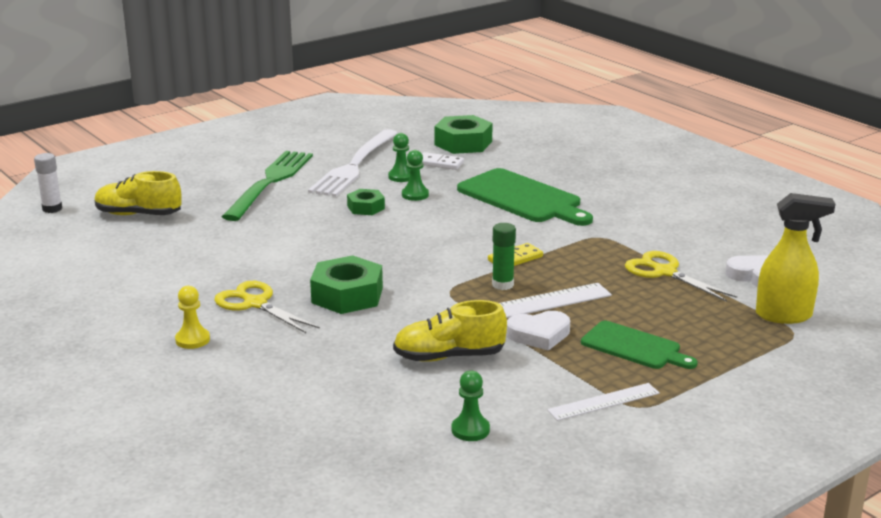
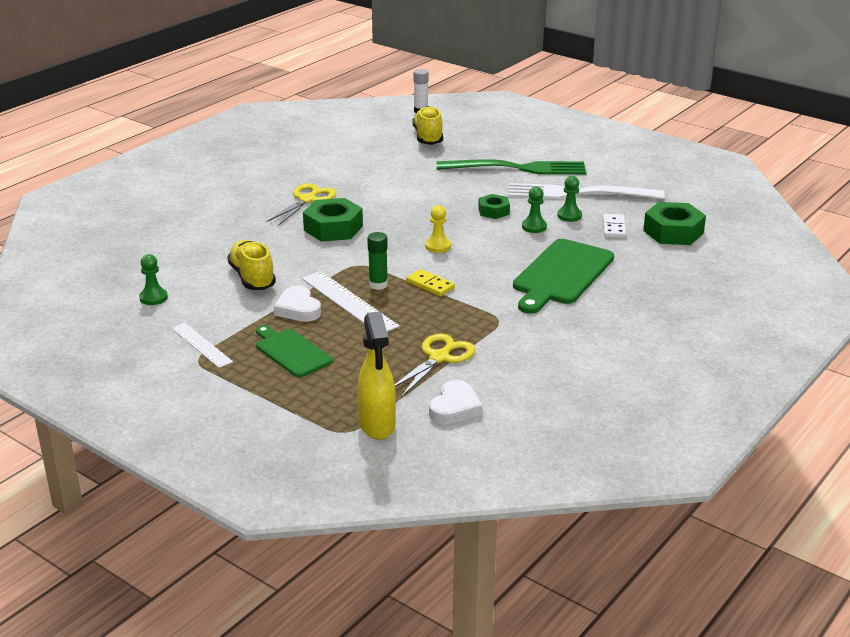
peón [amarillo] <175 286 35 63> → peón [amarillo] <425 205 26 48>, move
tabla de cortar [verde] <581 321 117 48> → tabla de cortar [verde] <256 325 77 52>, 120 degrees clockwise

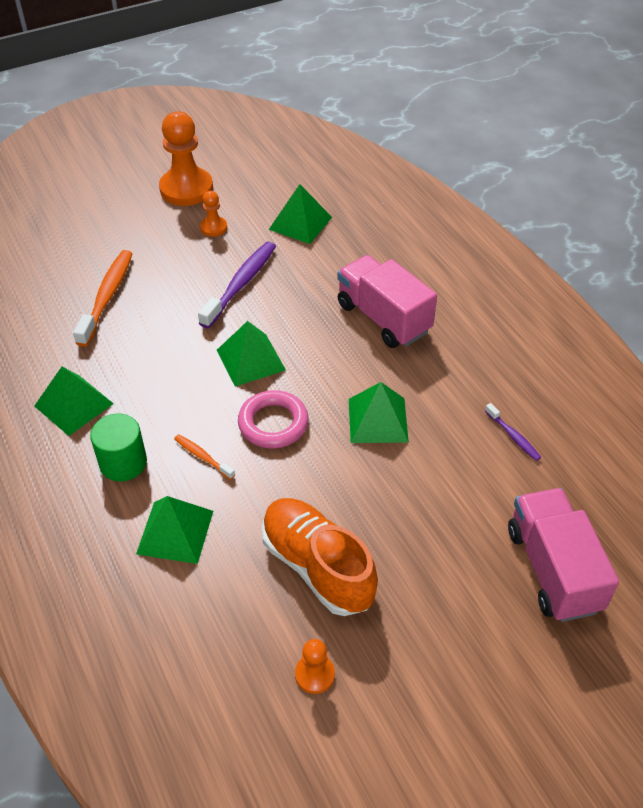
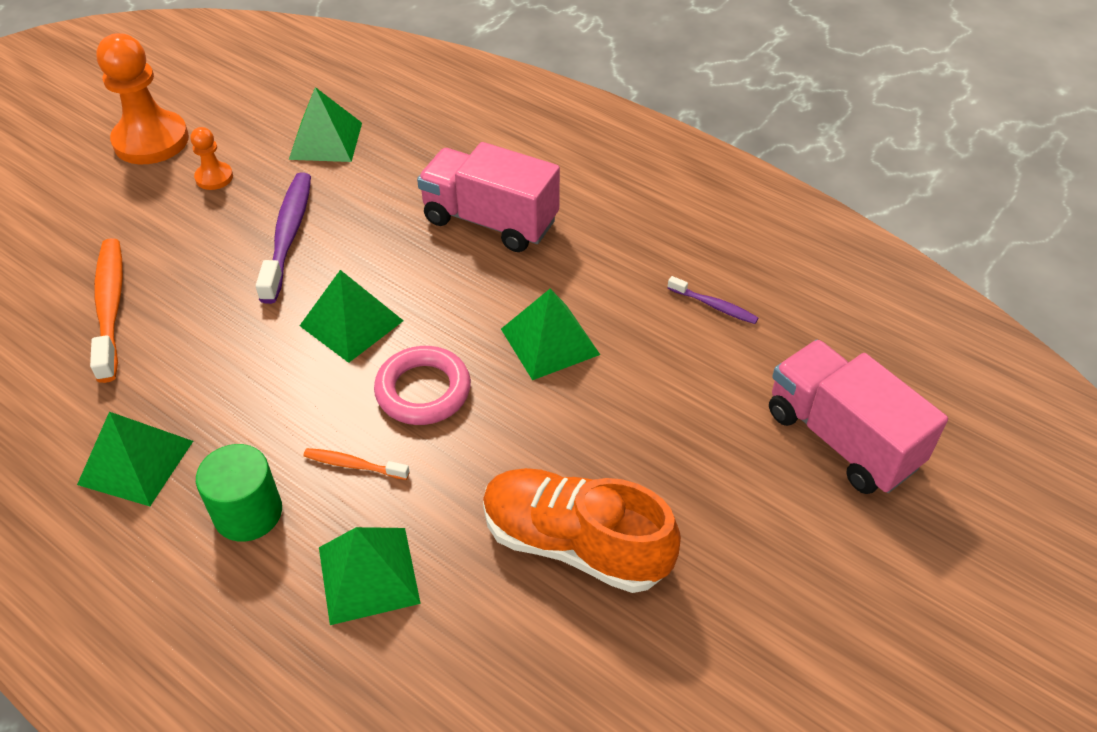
peón [naranja] <295 639 40 55> → -

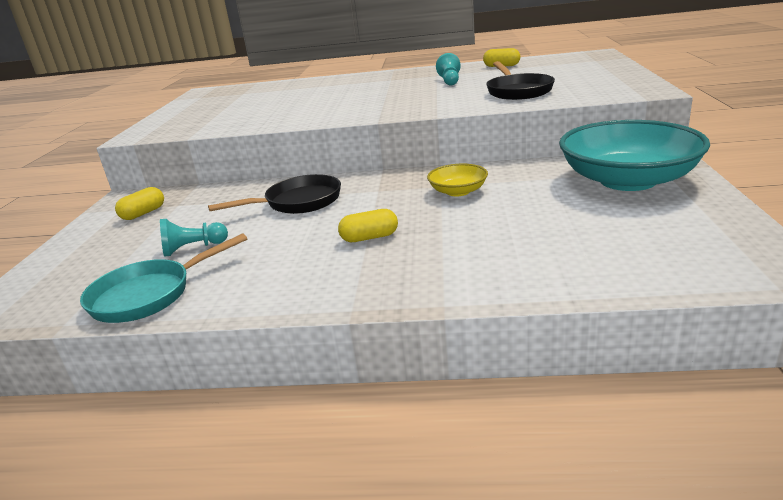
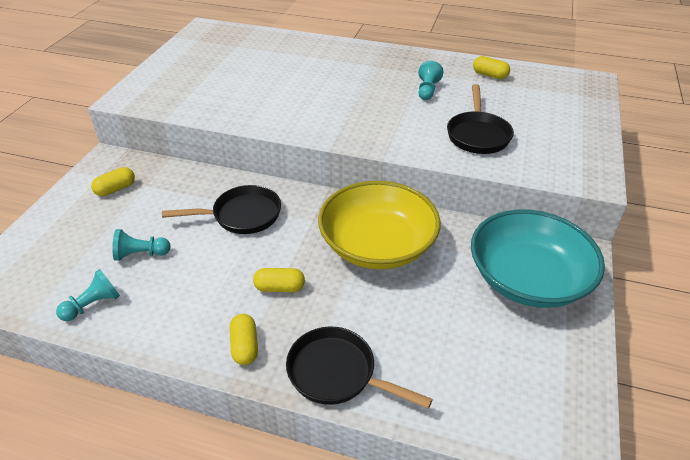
- → cápsula [amarillo] <230 314 28 51>
- → sartén [negro] <286 326 147 83>
sartén [turquesa] <80 233 167 90> → peón [turquesa] <56 269 64 52>
cuenco [amarillo] <427 164 61 32> → cuenco [amarillo] <318 181 123 89>, x2.17

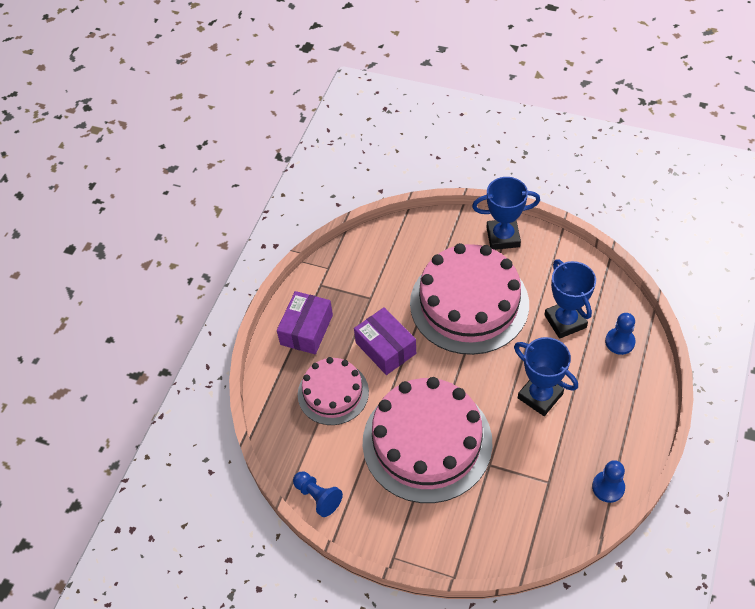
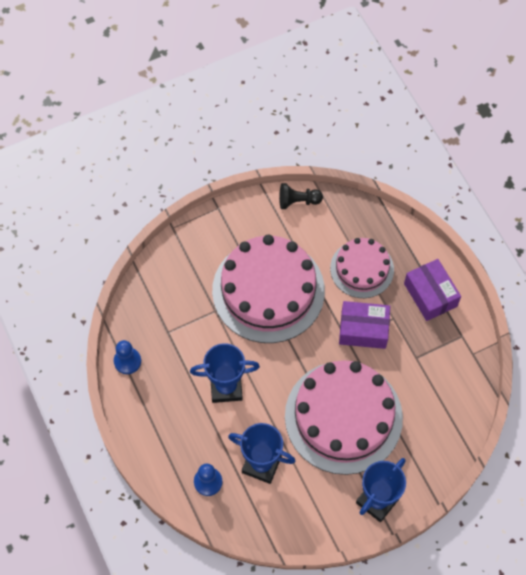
peón [azul] <293 471 50 46> → peón [negro] <279 183 44 26>

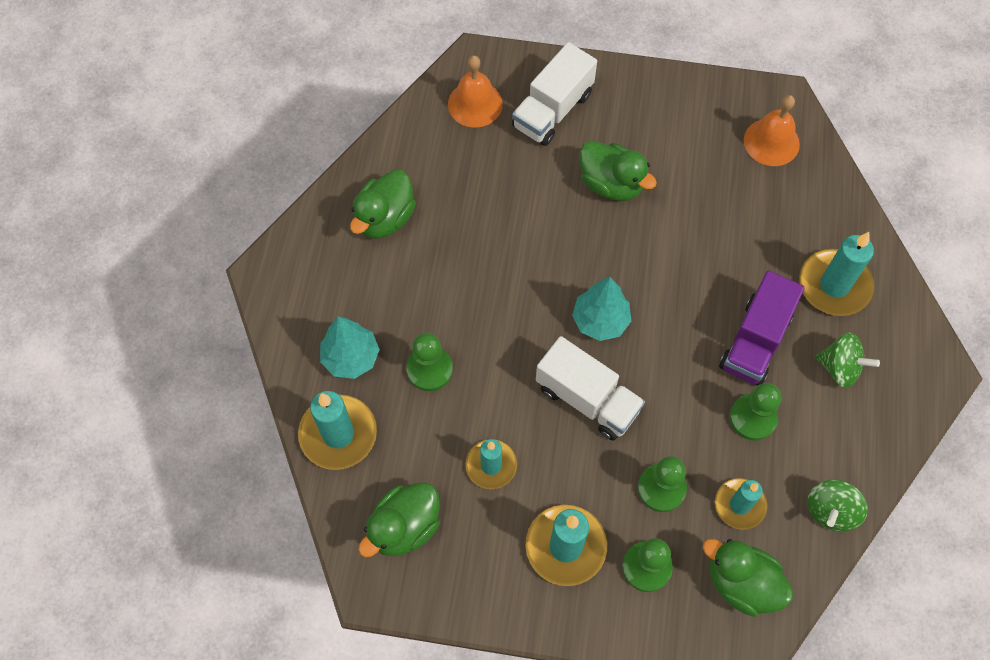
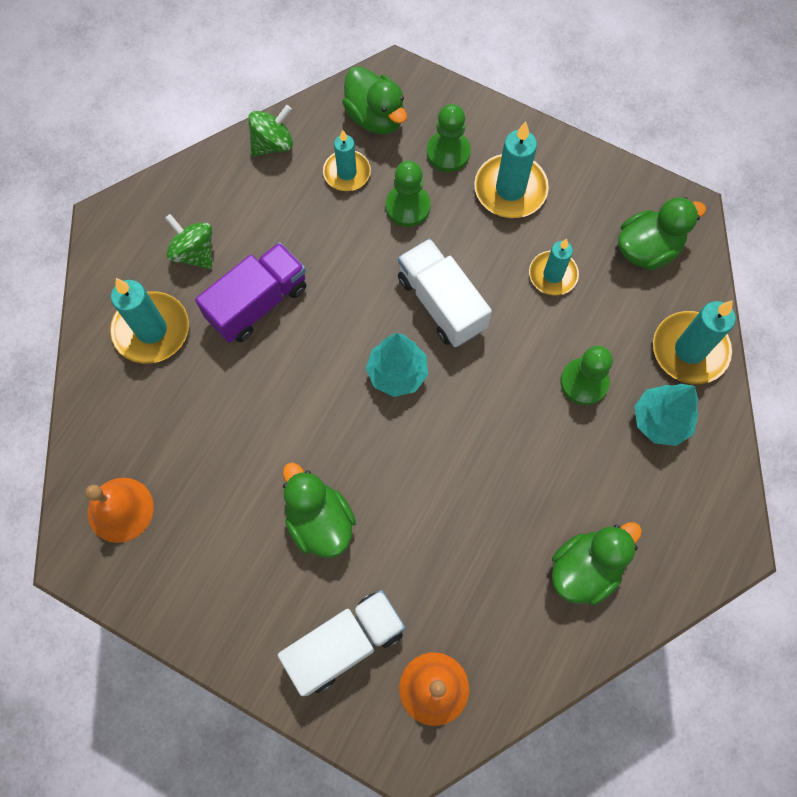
peón [verde] <730 383 51 58> → -

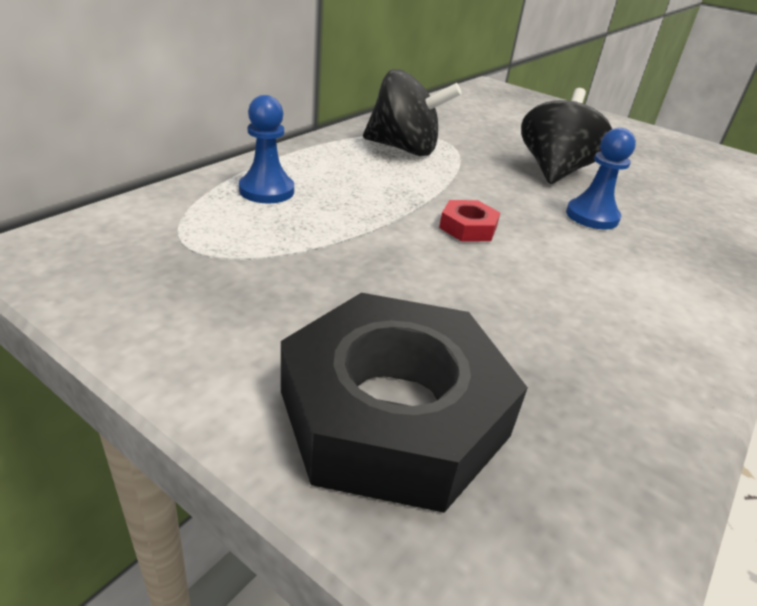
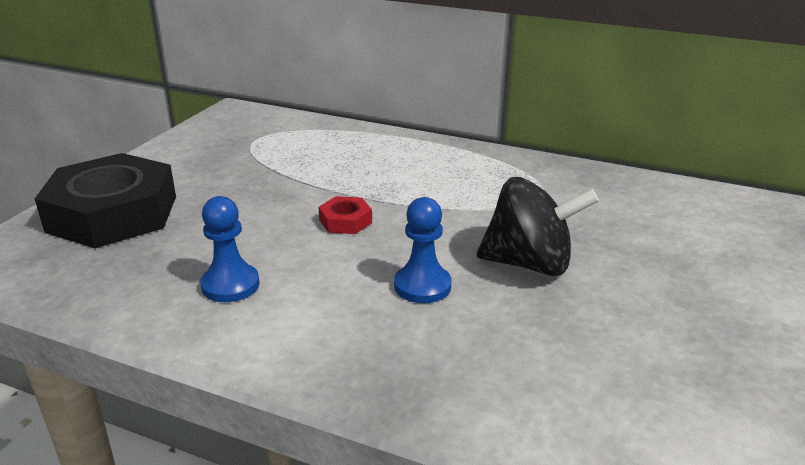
peonza [negro] <363 69 98 87> → -
peón [azul] <239 95 55 109> → peón [azul] <200 196 60 106>, move

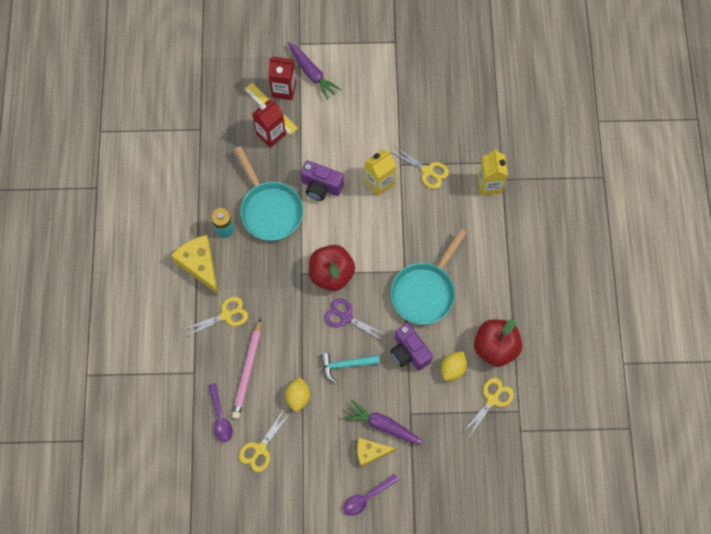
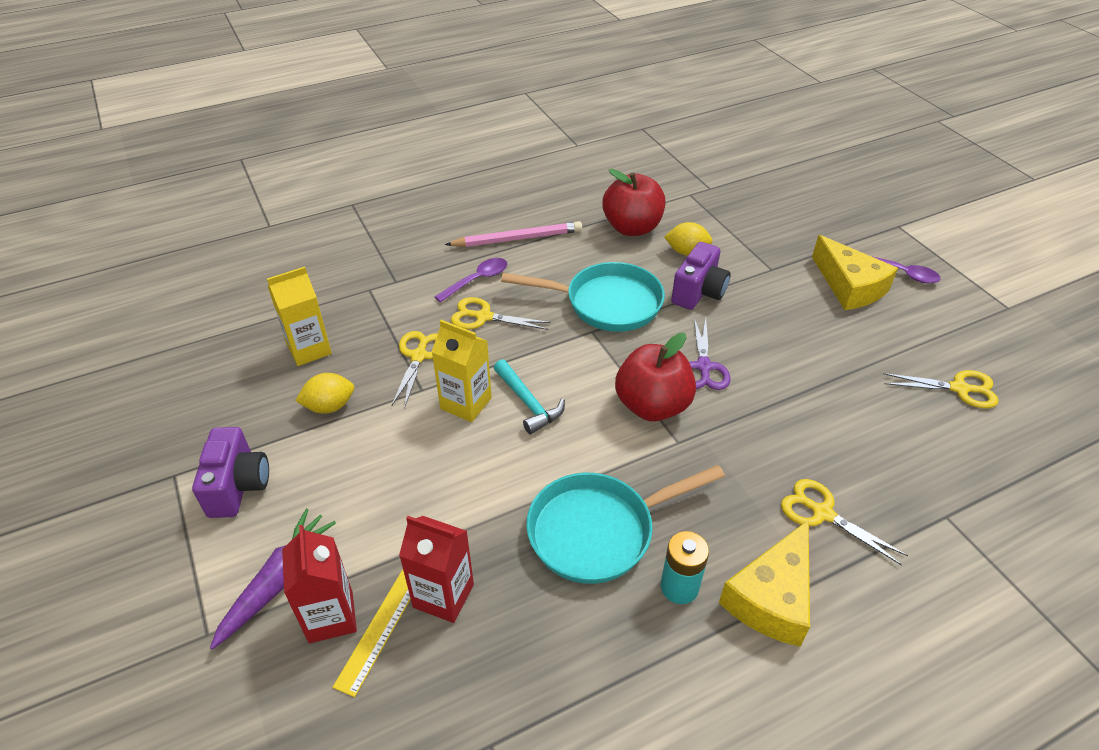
zanahoria [morado] <344 400 81 44> → -
cuchara [morado] <208 383 25 59> → cuchara [morado] <434 258 73 45>, move
lápiz [rosa] <232 318 29 101> → lápiz [rosa] <445 221 137 26>, move
limón [amarillo] <285 377 25 35> → limón [amarillo] <295 373 59 41>, move
cámara [morado] <301 160 43 41> → cámara [morado] <192 427 77 91>, move
martillo [turquesa] <320 353 60 30> → martillo [turquesa] <494 359 71 75>, move
tijeras [amarillo] <462 378 52 59> → tijeras [amarillo] <451 297 100 33>, move
cartón de leche [amarillo] <478 149 30 46> → cartón de leche [amarillo] <267 267 65 99>, move
sartén [turquesa] <235 146 68 95> → sartén [turquesa] <526 465 199 119>, 150 degrees counterclockwise
queso [amarillo] <357 438 39 29> → queso [amarillo] <812 235 86 75>, x1.59

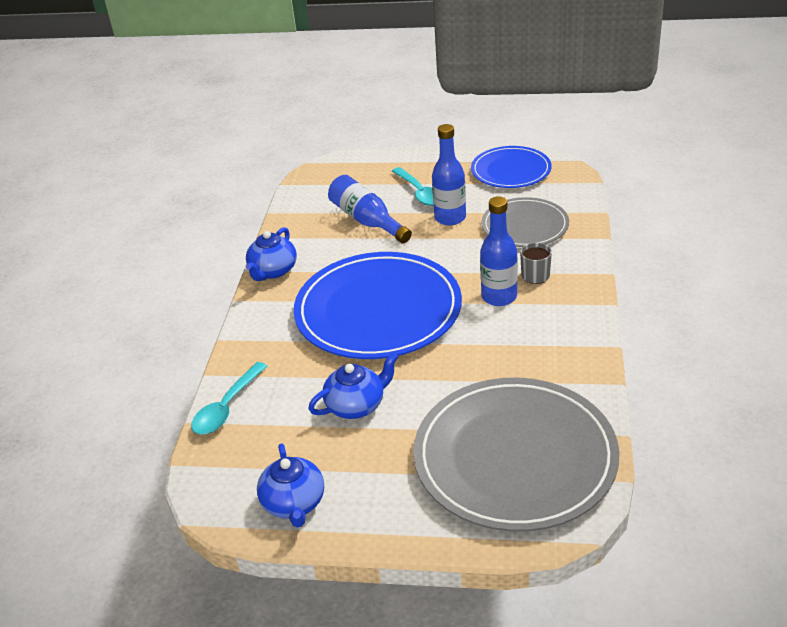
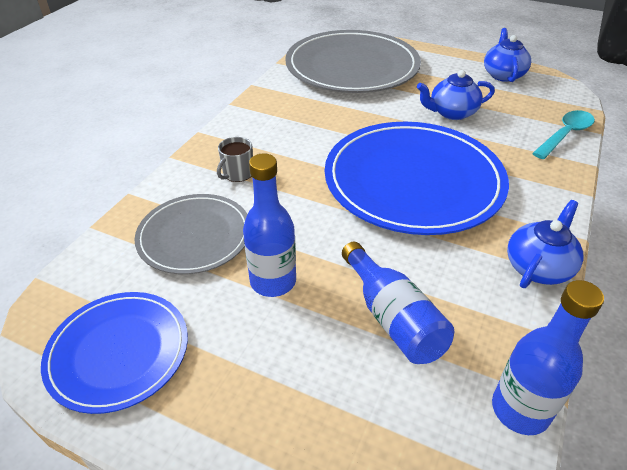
cuchara [turquesa] <392 167 42 39> → -
botella [azul] <480 196 38 110> → botella [azul] <492 280 112 155>, move

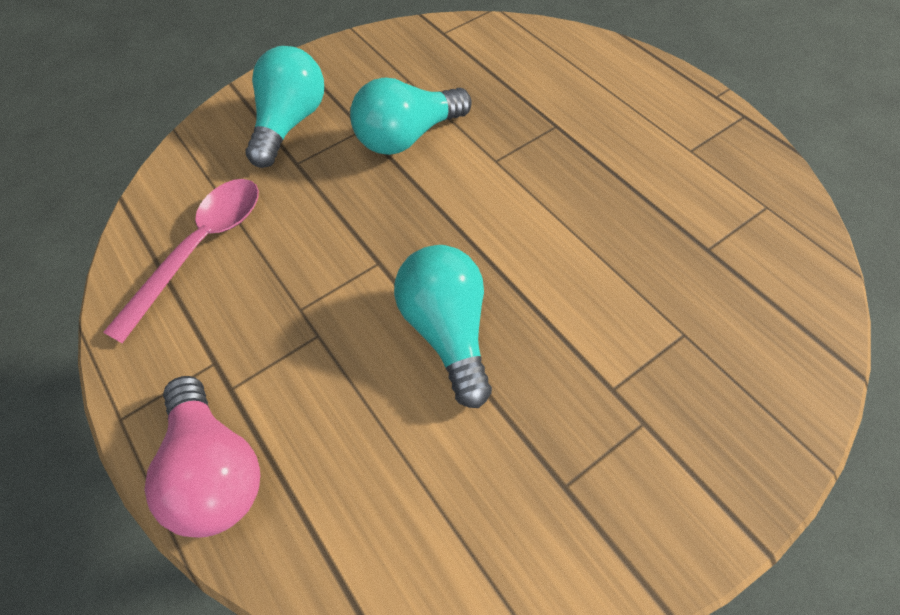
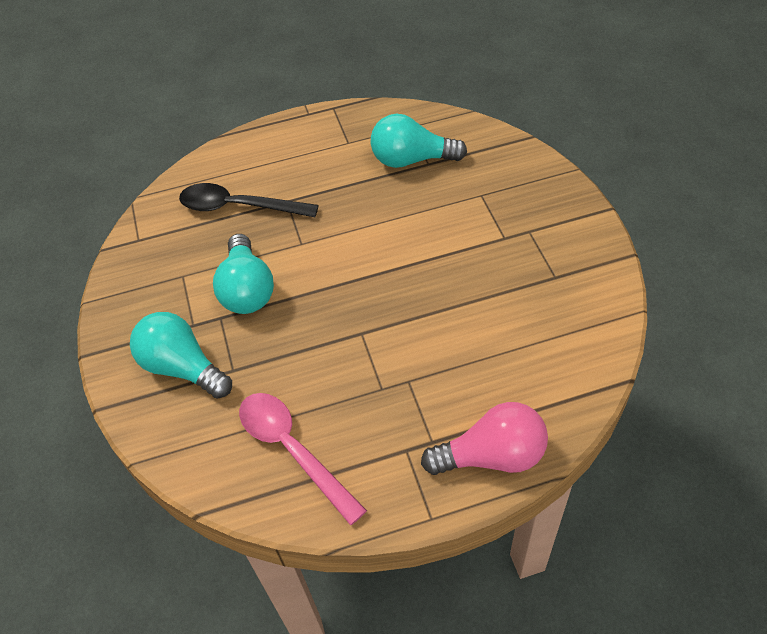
- → cuchara [negro] <179 183 140 34>
bombilla [turquesa] <394 245 98 163> → bombilla [turquesa] <371 114 96 54>, move

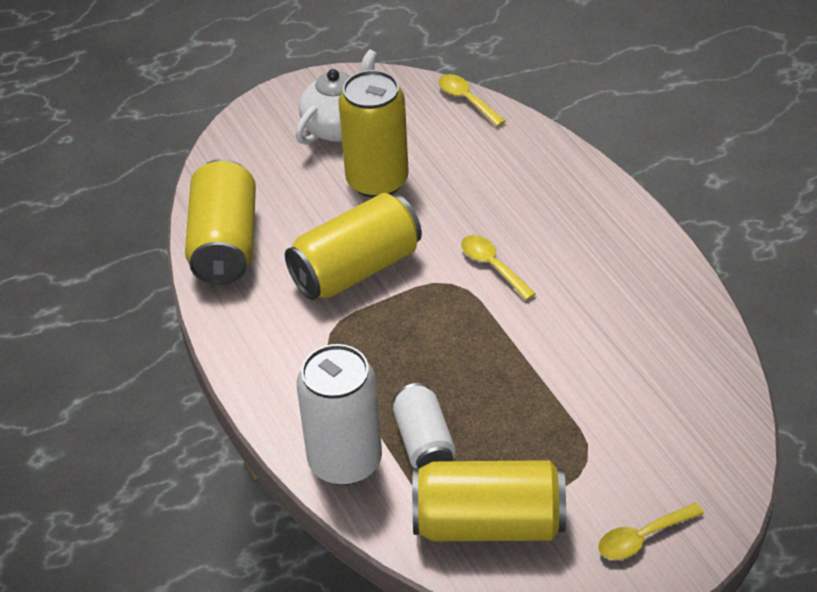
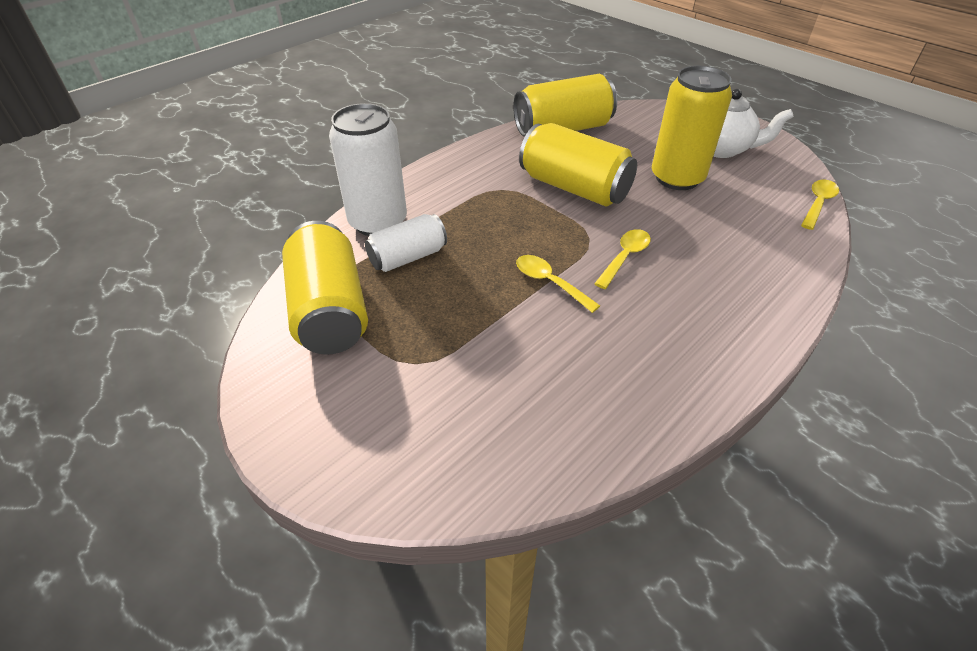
cuchara [amarillo] <598 503 106 57> → cuchara [amarillo] <516 255 84 58>, move

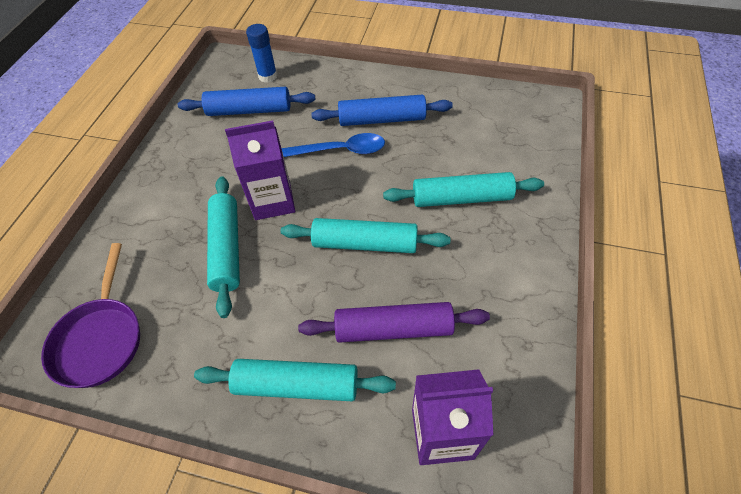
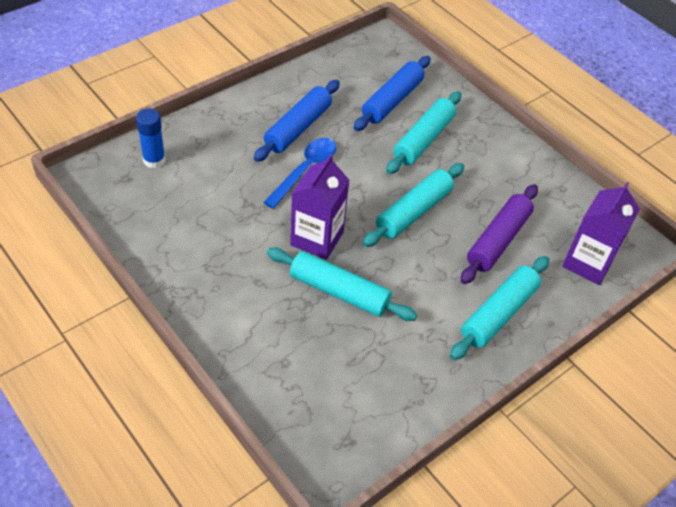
sartén [morado] <41 243 99 145> → -
rodillo [azul] <177 87 138 29> → rodillo [azul] <354 56 77 75>, move

